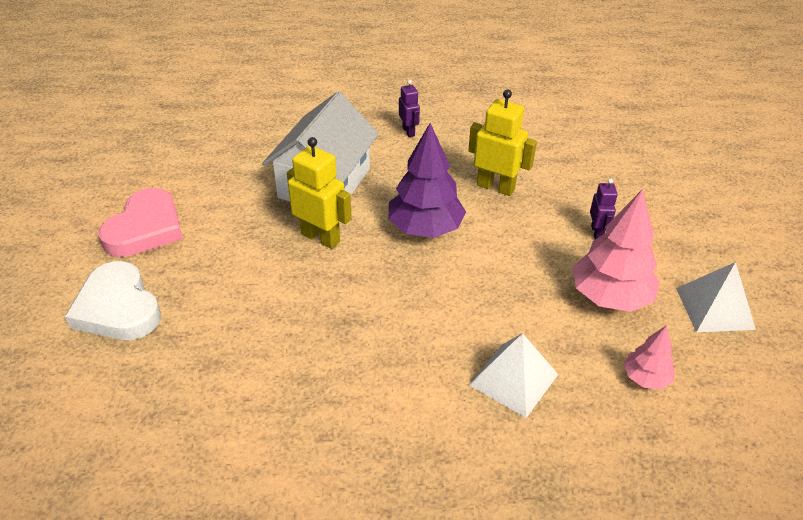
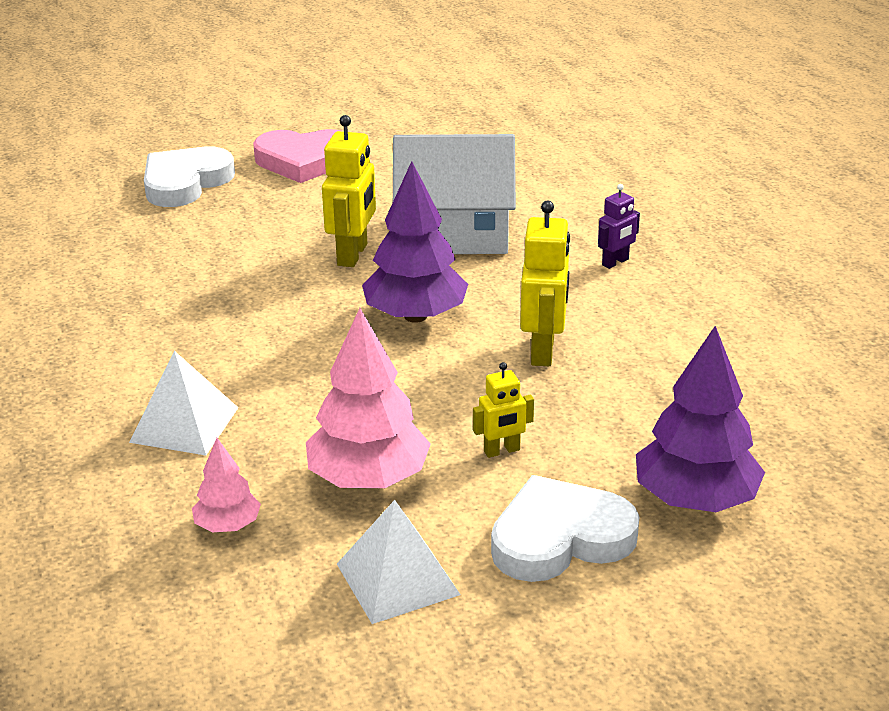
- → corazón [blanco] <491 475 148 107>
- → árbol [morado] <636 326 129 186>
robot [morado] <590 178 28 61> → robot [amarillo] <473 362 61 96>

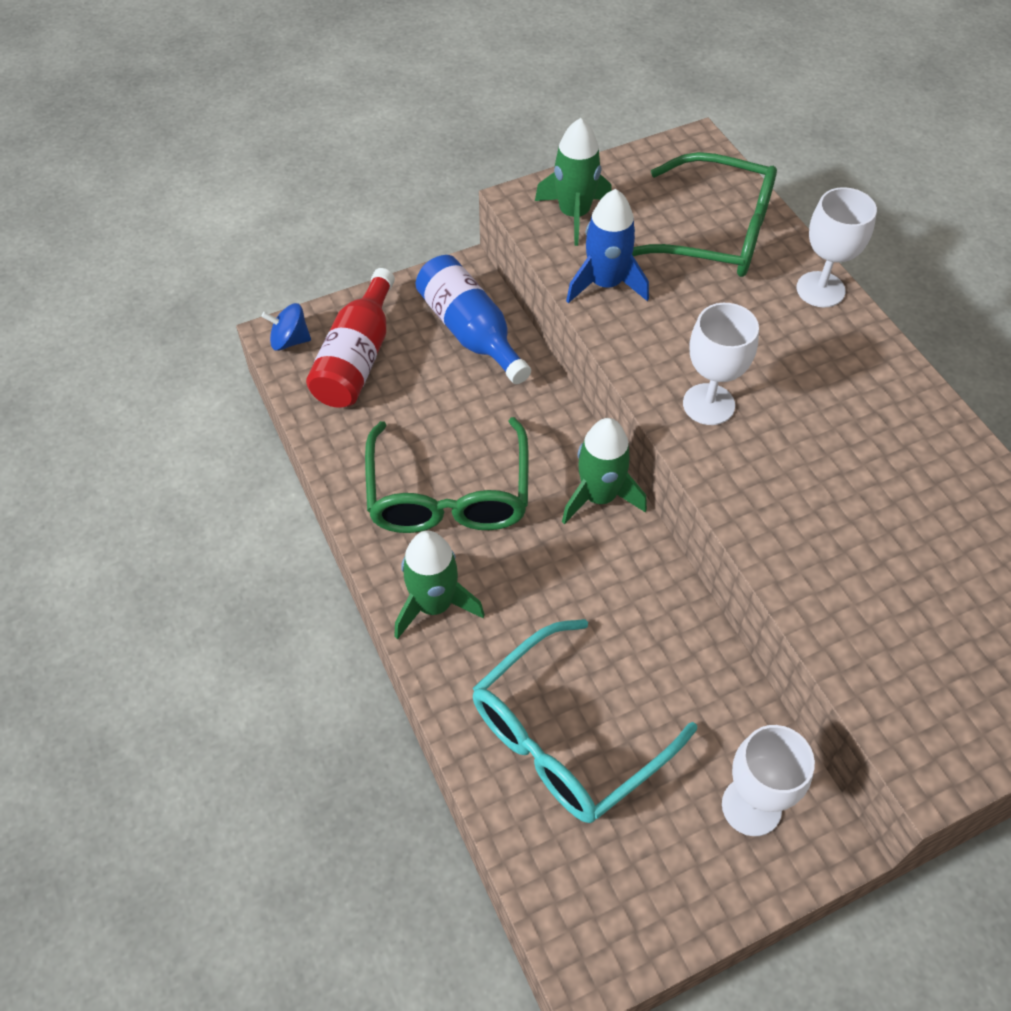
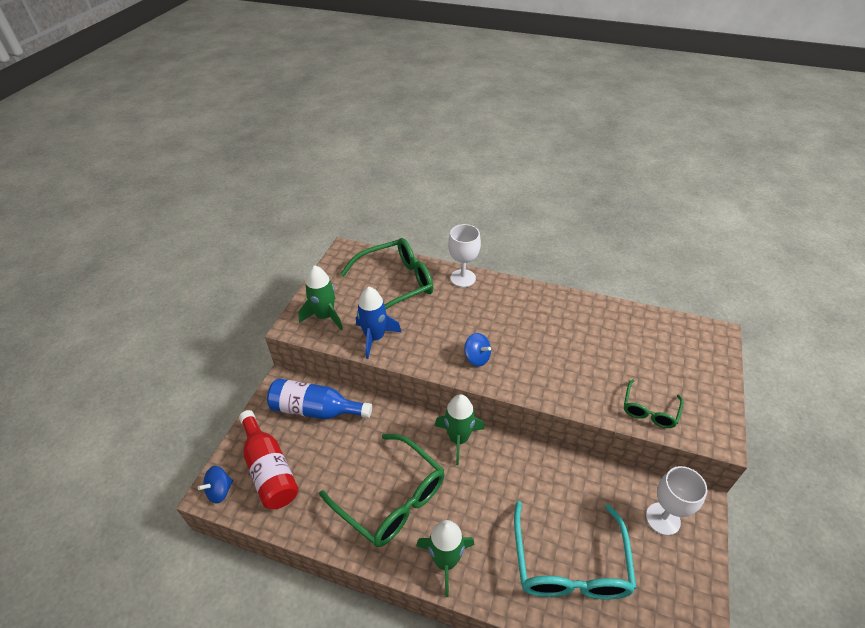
- → gafas [verde] <624 379 59 49>
copa [blanco] <683 303 76 122> → peonza [azul] <464 333 27 33>

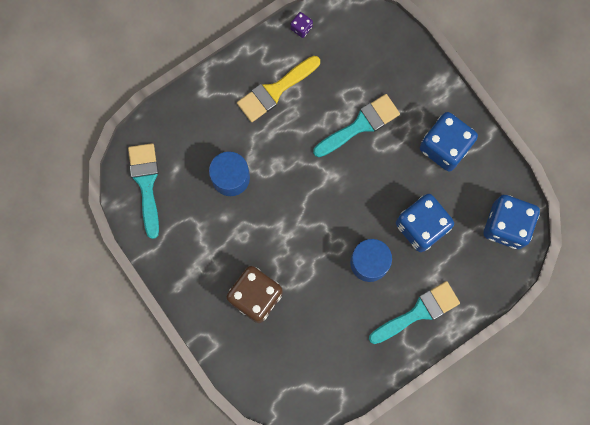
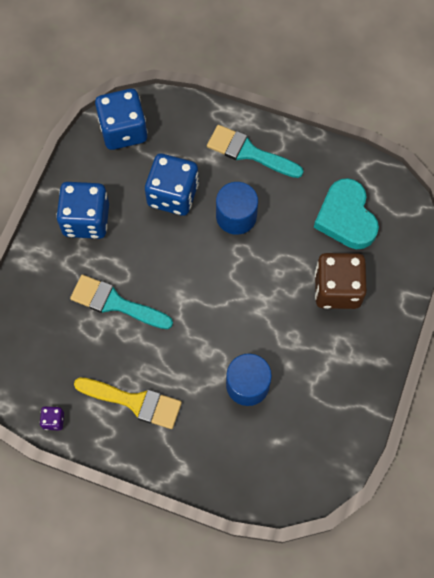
pincel [turquesa] <128 143 31 96> → -
- → corazón [turquesa] <314 178 65 71>

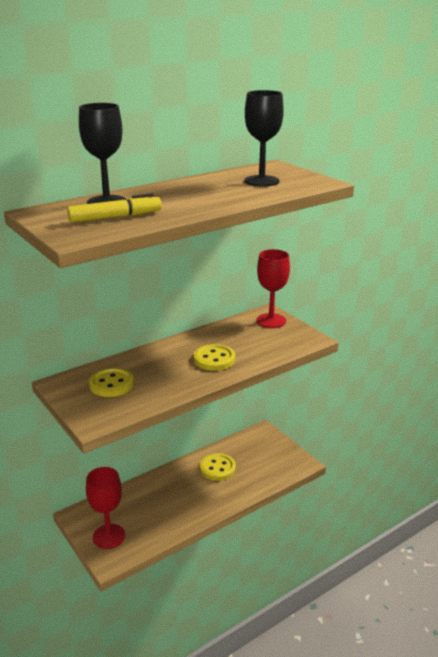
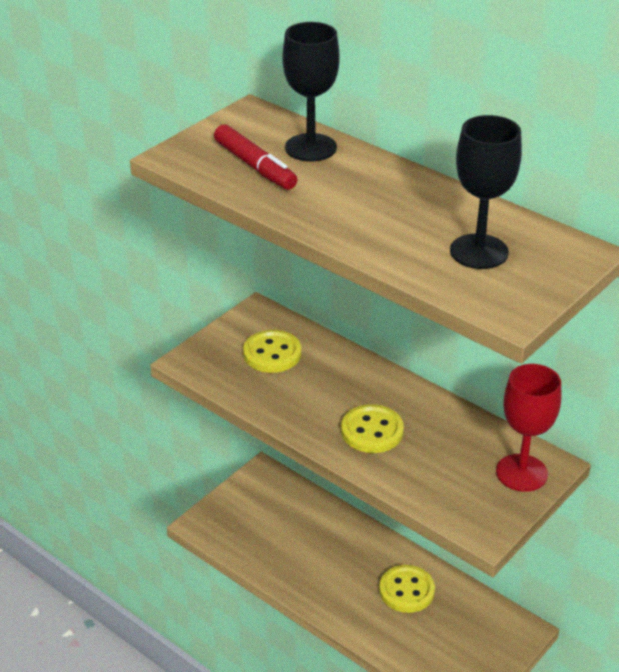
copa [rojo] <86 467 39 82> → -
rotulador [amarillo] <67 193 95 30> → rotulador [rojo] <214 124 83 66>

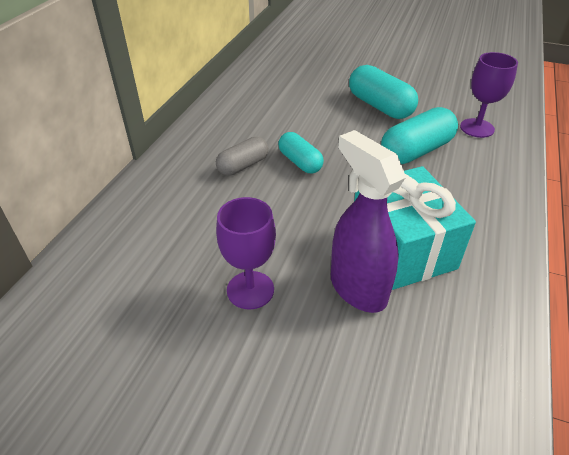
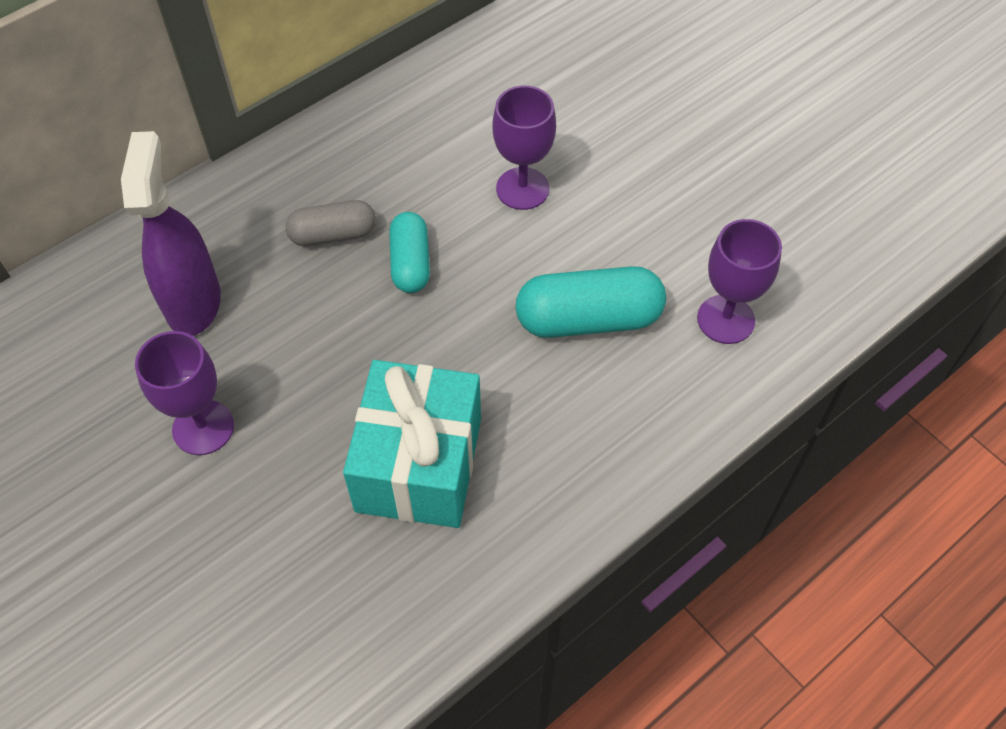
cápsula [turquesa] <349 65 69 54> → -
- → copa [morado] <493 85 63 125>
pulverizador [morado] <331 130 75 183> → pulverizador [morado] <121 131 100 205>, move

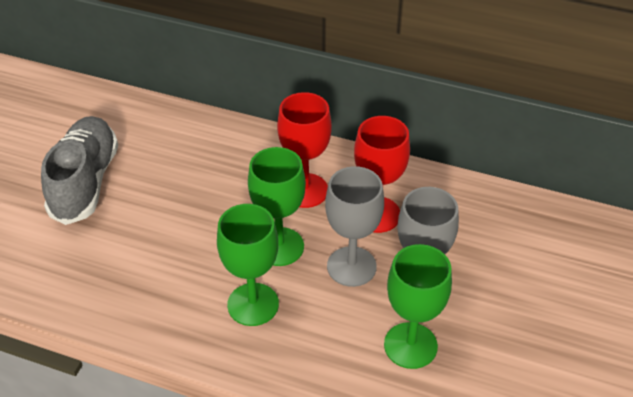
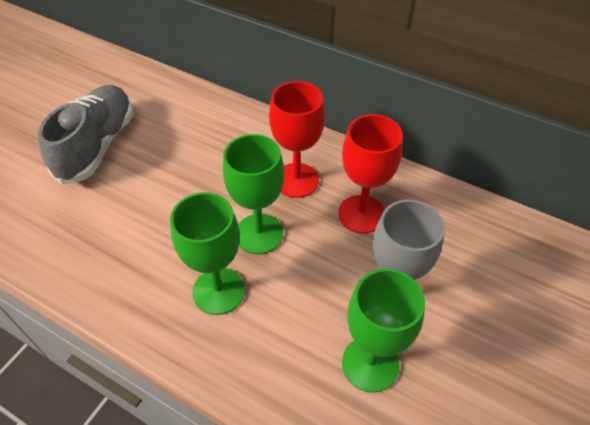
copa [gris] <325 166 59 121> → -

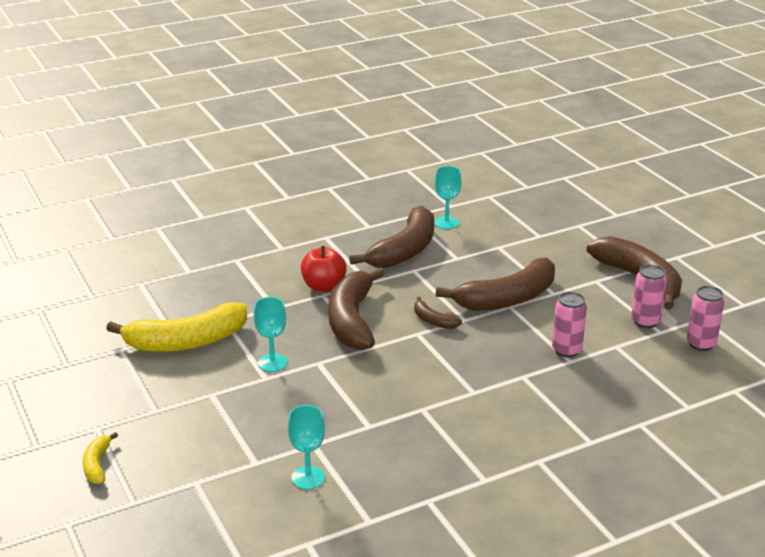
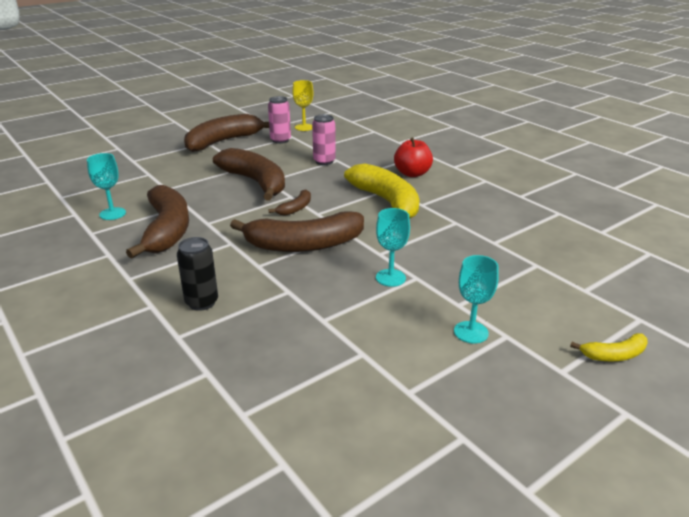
- → lata [negro] <177 237 41 74>
plátano [amarillo] <106 302 141 50> → plátano [amarillo] <344 163 75 56>, move
copa [turquesa] <288 405 37 84> → copa [turquesa] <454 255 45 88>, move
manzana [rojo] <301 246 46 46> → manzana [rojo] <394 138 39 39>, move
lata [rosa] <686 286 39 65> → copa [amarillo] <292 80 21 51>
plátano [marrón] <349 206 85 62> → plátano [marrón] <126 185 63 74>, 60 degrees clockwise

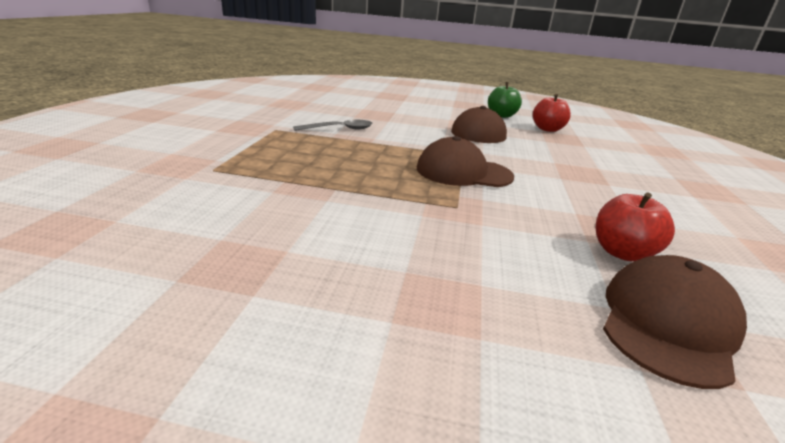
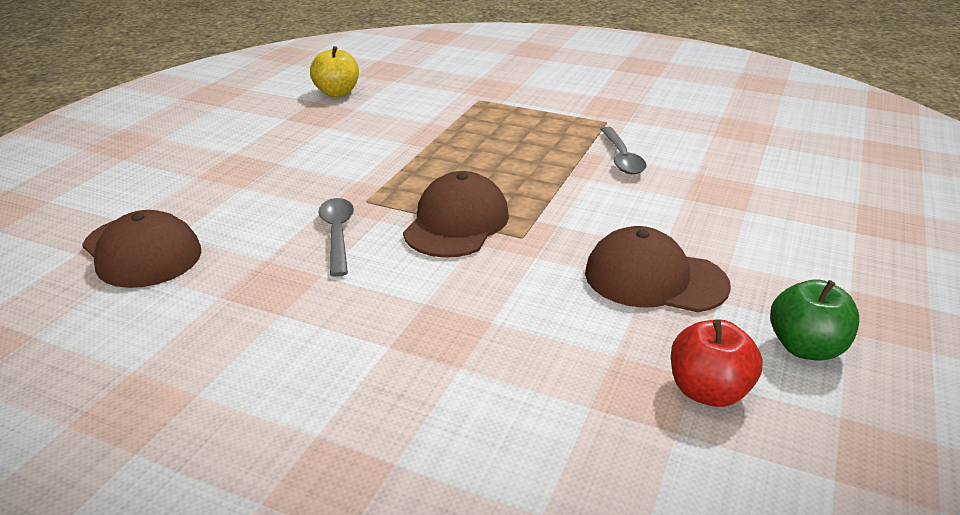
manzana [rojo] <596 193 79 68> → -
- → manzana [amarillo] <310 46 49 51>
- → cuchara [gris] <319 198 35 79>

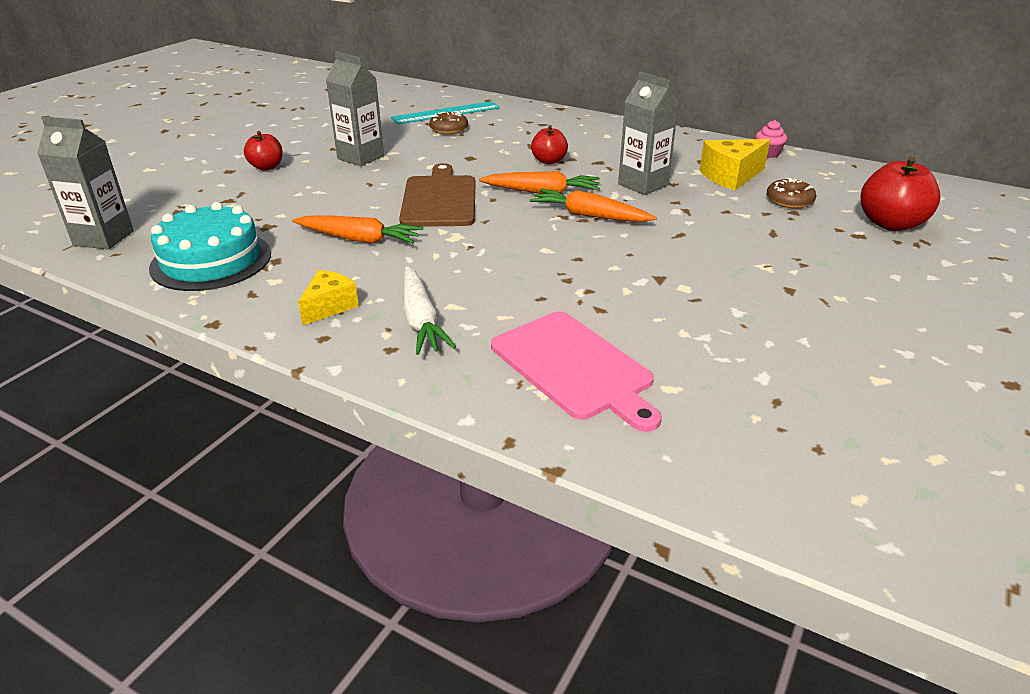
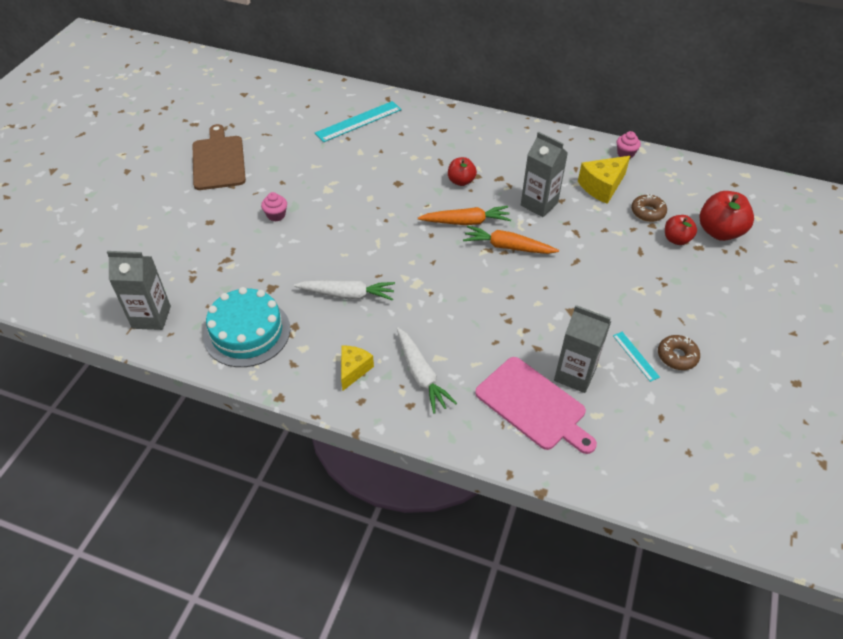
- → magdalena [rosa] <261 192 26 30>
- → regla [turquesa] <613 332 47 50>
manzana [rojo] <244 131 39 40> → manzana [rojo] <665 215 32 30>, move
cartón de leche [gris] <326 52 58 114> → cartón de leche [gris] <554 305 57 88>, move
tabla de cortar [marrón] <399 163 76 64> → tabla de cortar [marrón] <193 124 53 66>, move
rosquilla [marrón] <429 112 39 22> → rosquilla [marrón] <658 335 42 35>, move
zanahoria [naranja] <292 215 131 29> → zanahoria [blanco] <294 280 101 21>

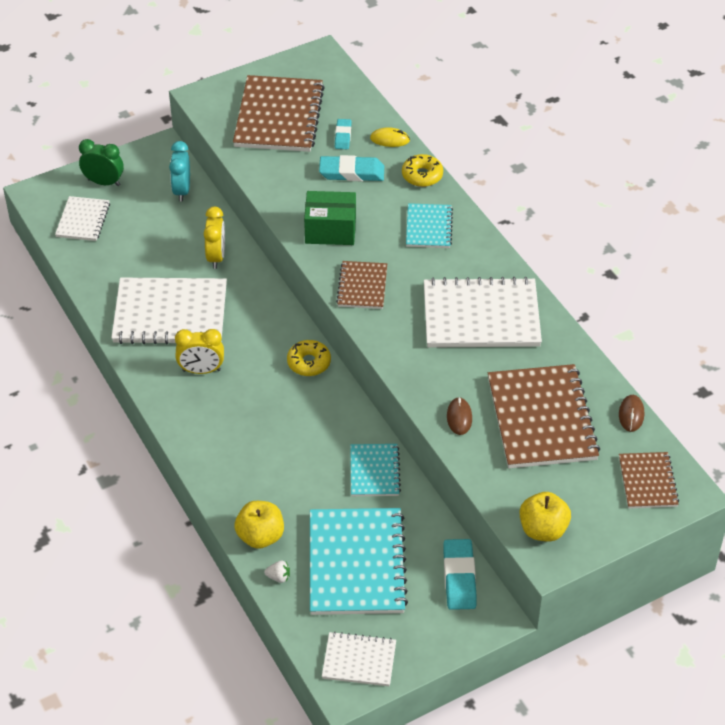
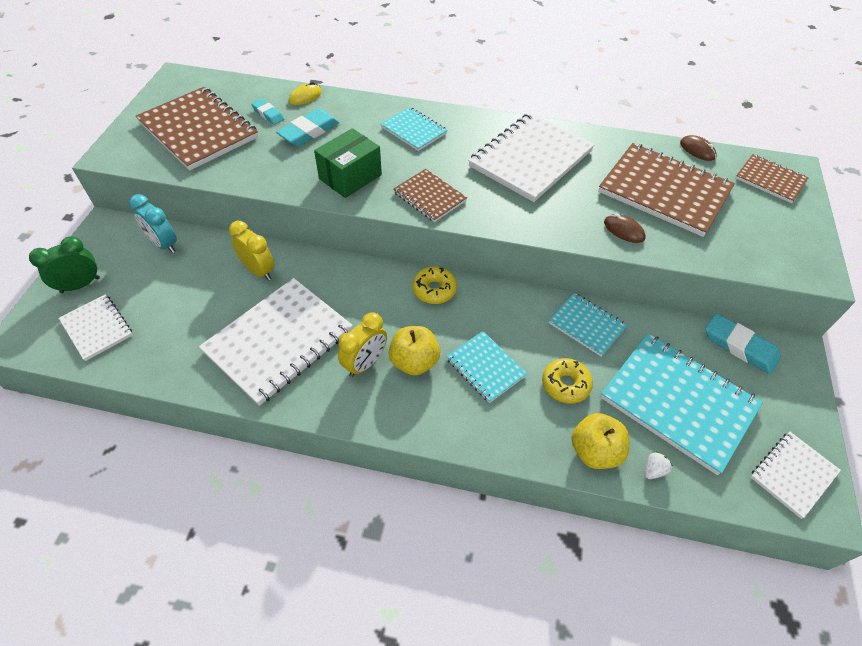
- → cuaderno [turquesa] <446 331 81 72>
rosquilla [amarillo] <402 154 41 33> → rosquilla [amarillo] <542 358 51 46>, move
manzana [amarillo] <519 492 52 50> → manzana [amarillo] <389 326 51 50>, move

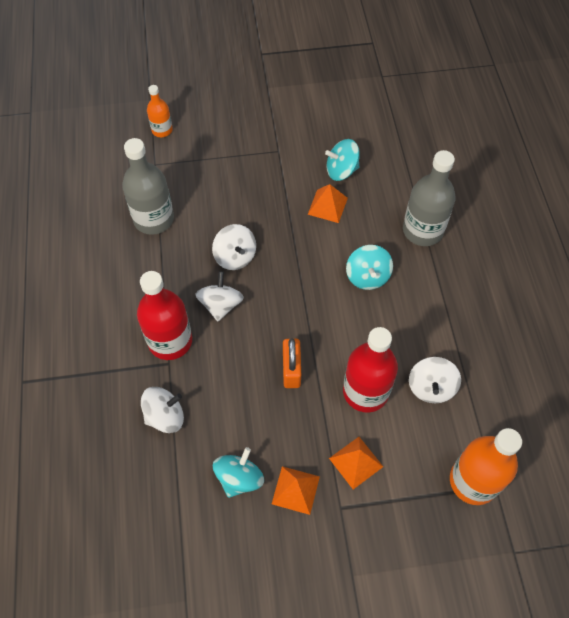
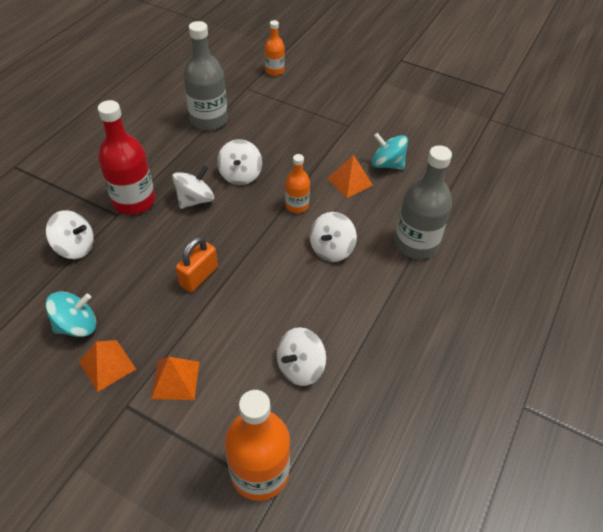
botella [rojo] <343 327 55 85> → -
- → botella [naranja] <285 154 25 59>
peonza [turquesa] <346 245 47 45> → peonza [blanco] <310 212 47 50>

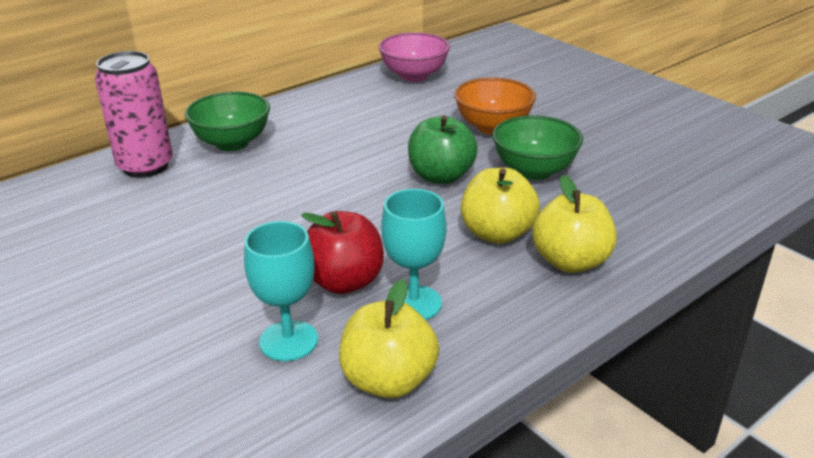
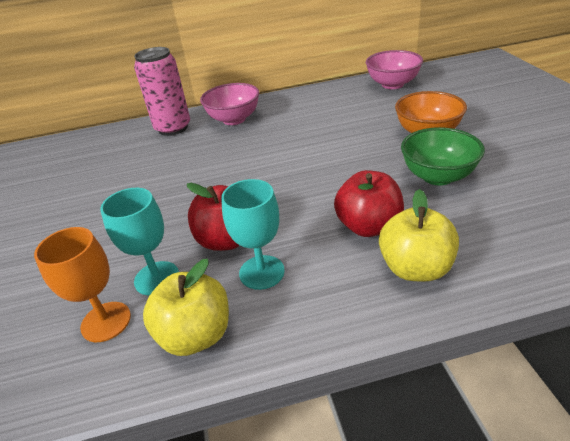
manzana [verde] <408 115 70 69> → -
- → copa [naranja] <34 227 97 115>
cuenco [verde] <185 91 85 60> → cuenco [rosa] <200 83 59 42>
manzana [amarillo] <461 168 79 76> → manzana [rojo] <334 170 70 67>

